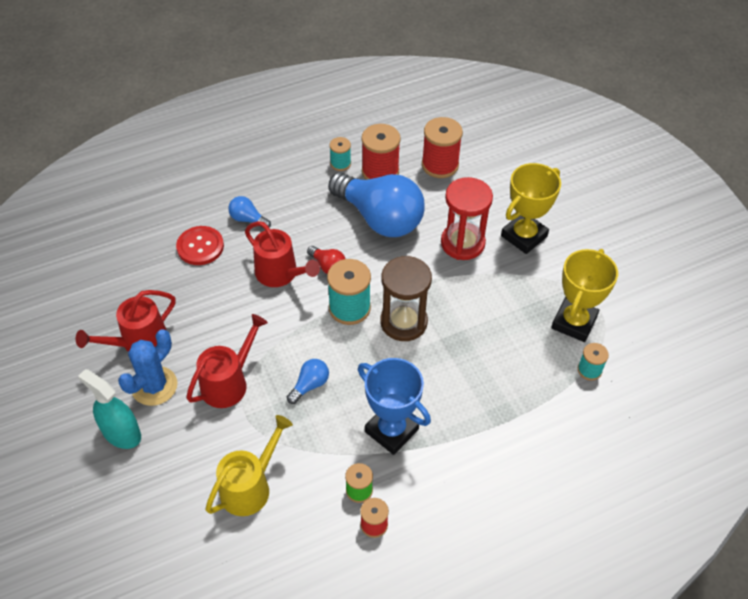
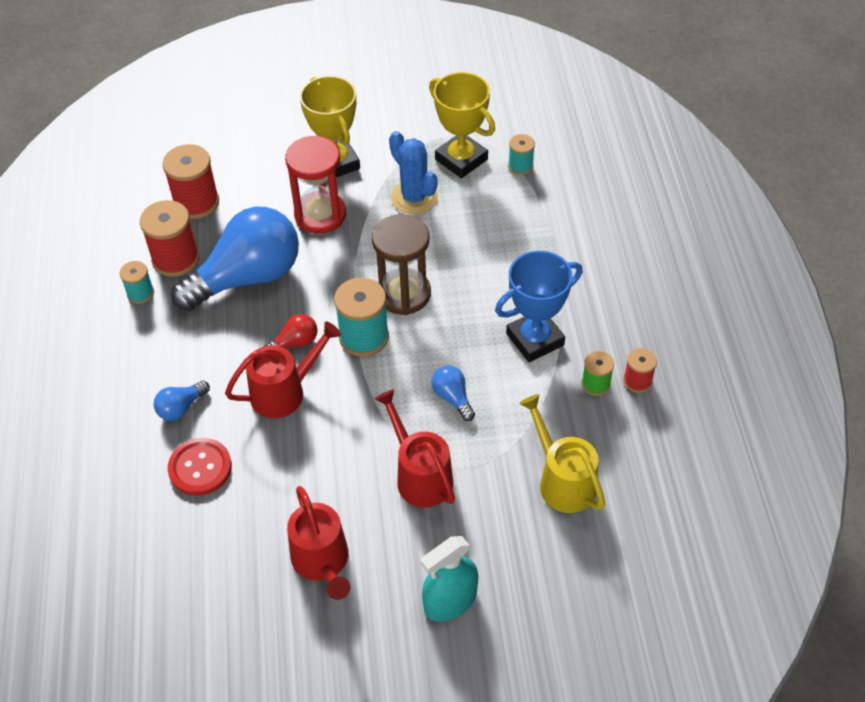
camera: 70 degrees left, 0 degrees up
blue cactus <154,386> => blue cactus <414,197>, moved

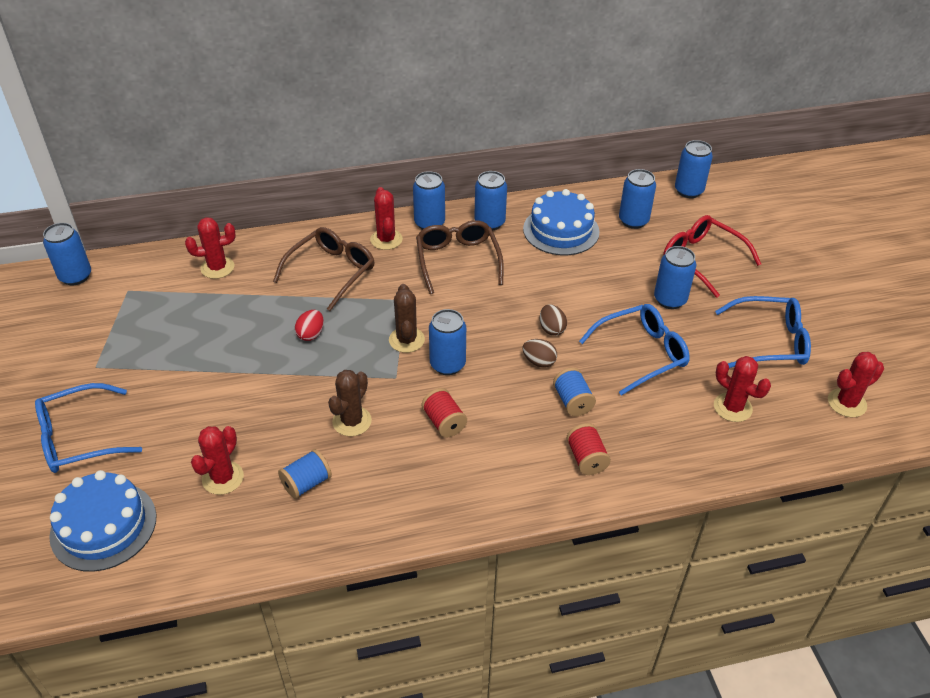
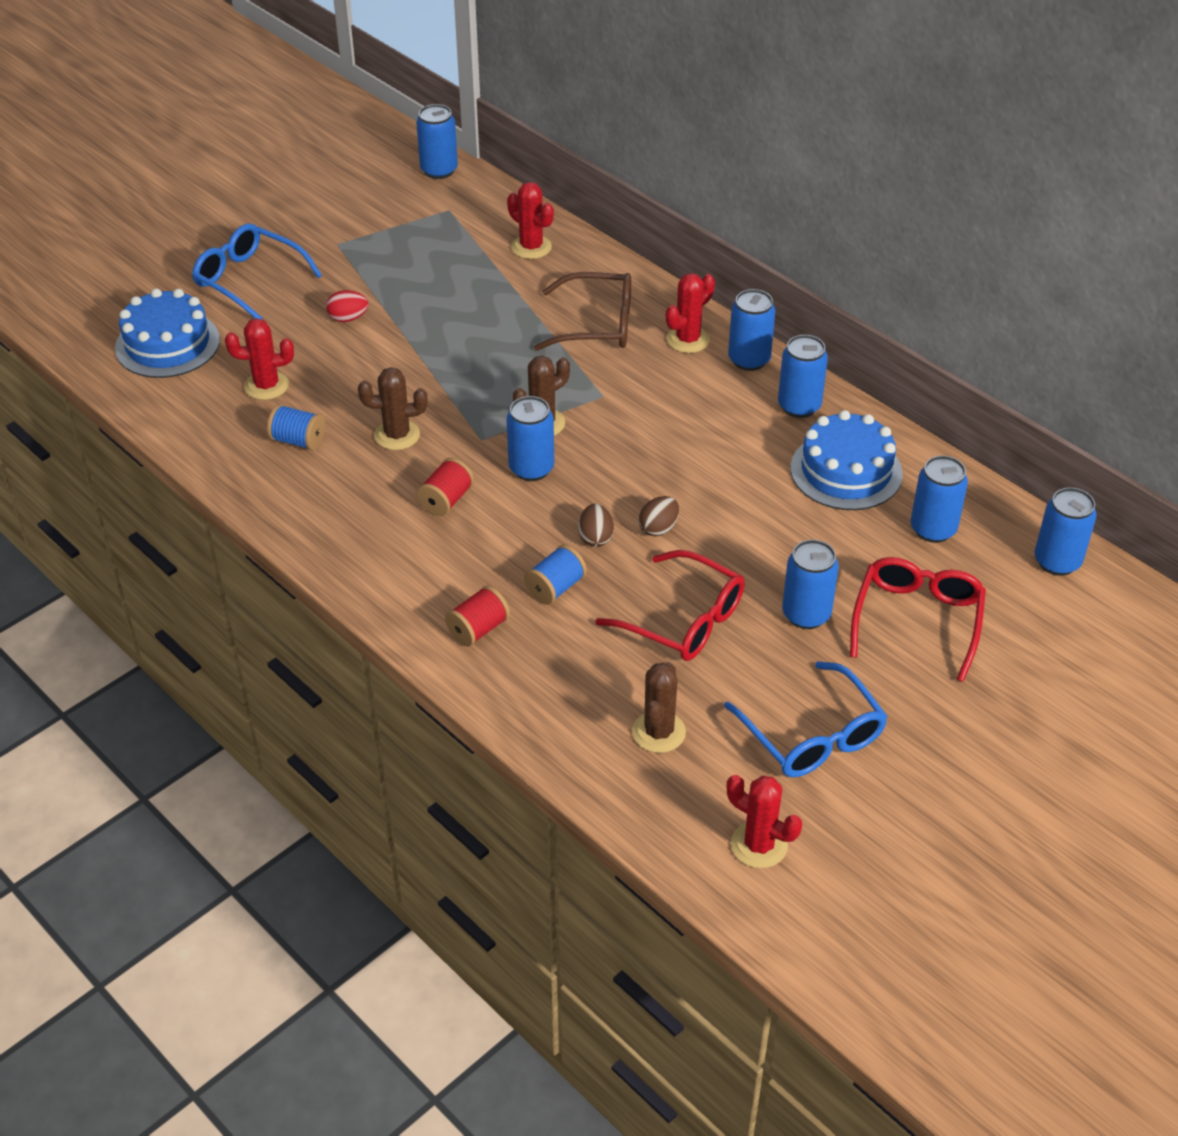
camera: 60 degrees right, 0 degrees up
crimson egg <311,334> => crimson egg <348,318>, moved
blue spectacles <641,353> => crimson spectacles <683,620>
crimson cactus <732,407> => dark brown cactus <658,732>
dark brown spectacles <457,260> => nothing

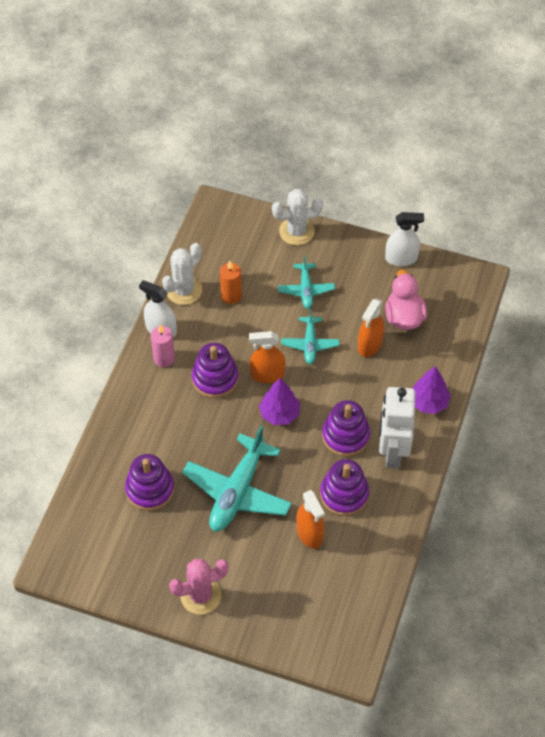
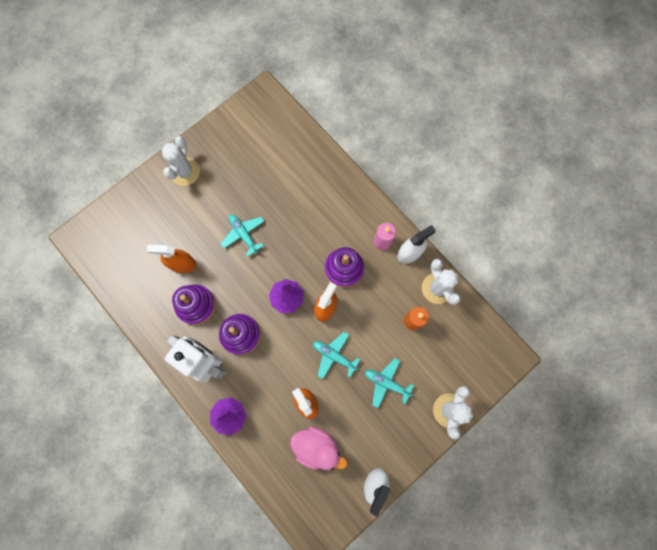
camera: 120 degrees right, 20 degrees up
rose-pink cactus <201,595> => snow-white cactus <185,172>
aqua toy plane <237,491> => aqua toy plane <243,234>, x0.54
violet stacking rings <150,489> => nothing

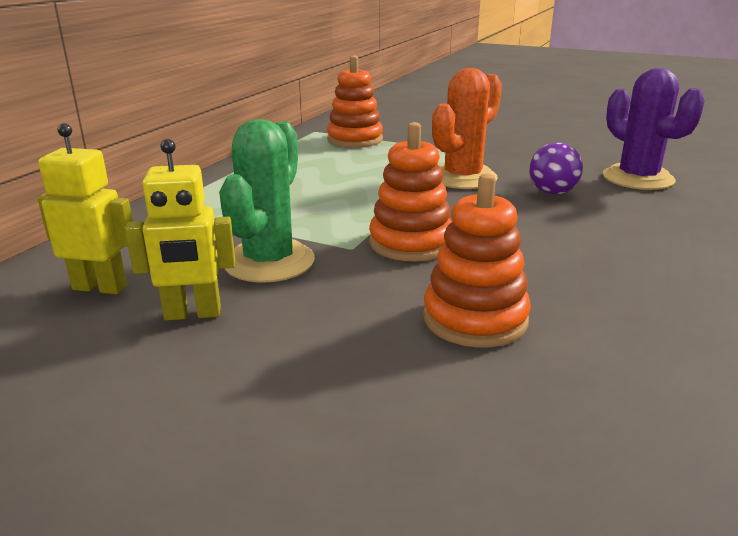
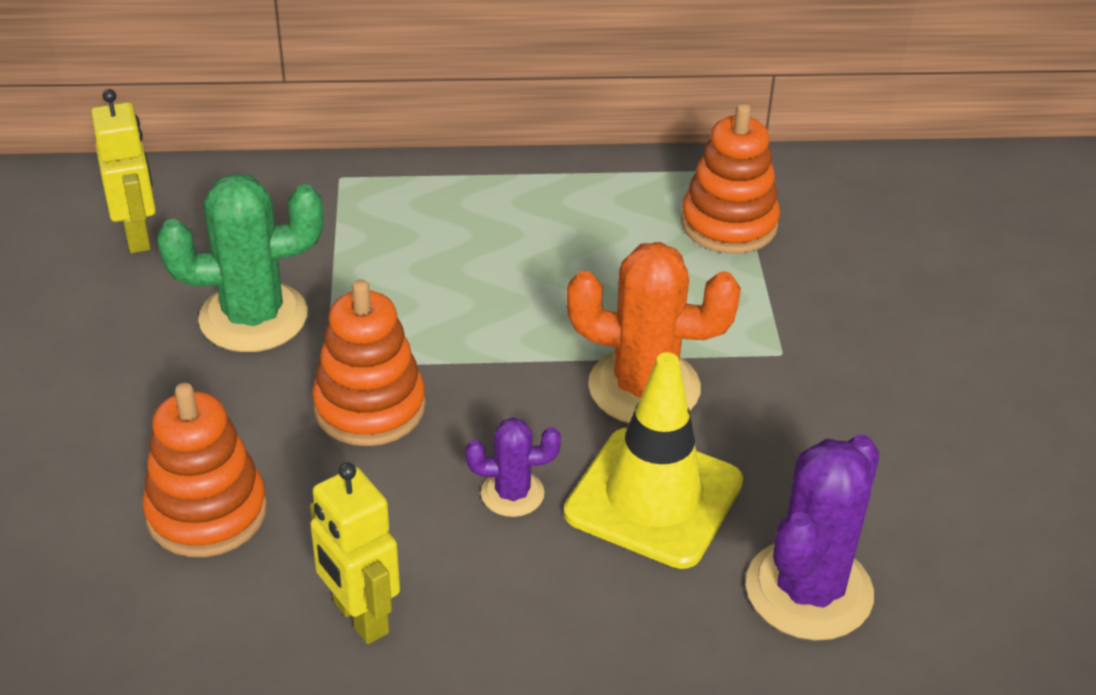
camera: 60 degrees right, 15 degrees up
golden robot figure <192,314> => golden robot figure <360,618>, moved
nothing => violet cactus <512,494>
violet sphere <552,192> => golden road cone <654,498>

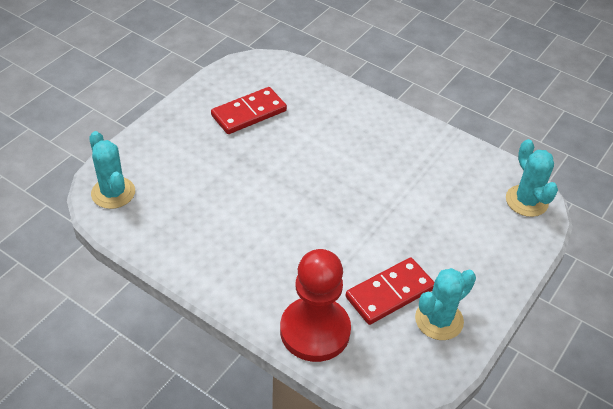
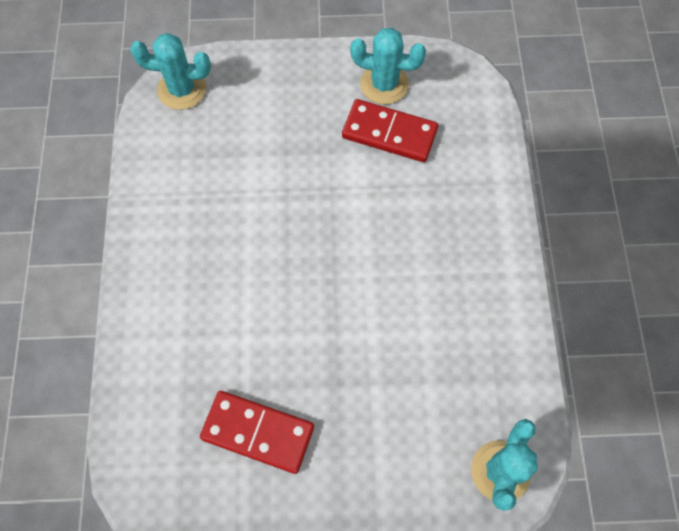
camera: 125 degrees left, 20 degrees up
aqua cactus <526,201> => aqua cactus <182,89>, 60 degrees clockwise
crimson chess pawn <315,331> => nothing

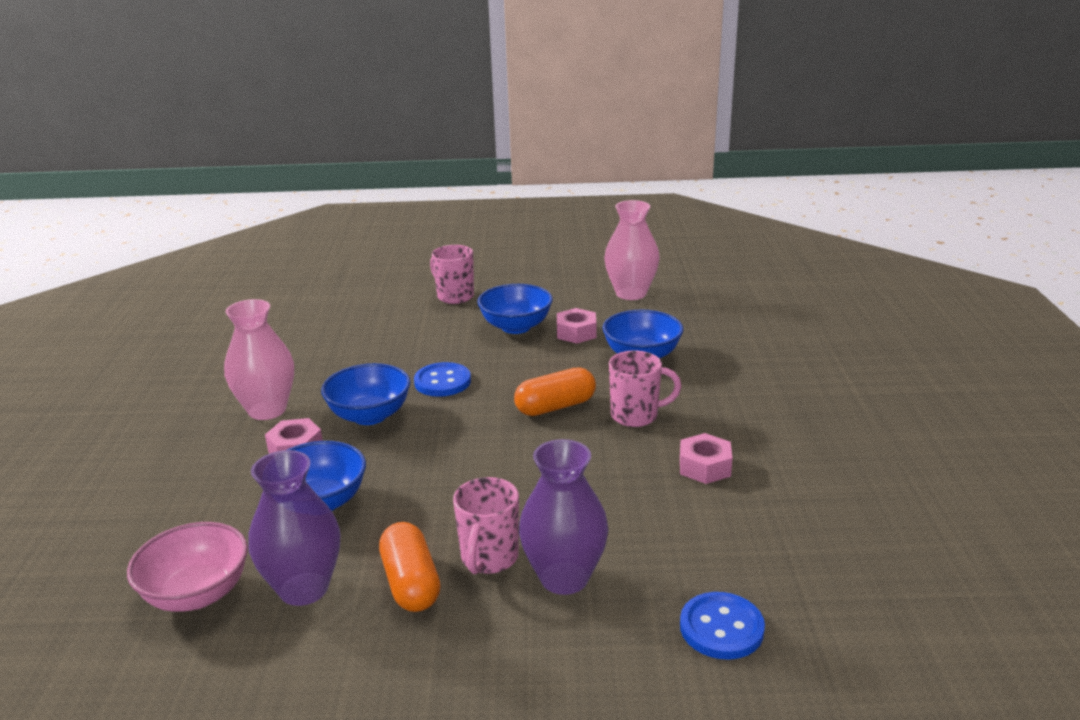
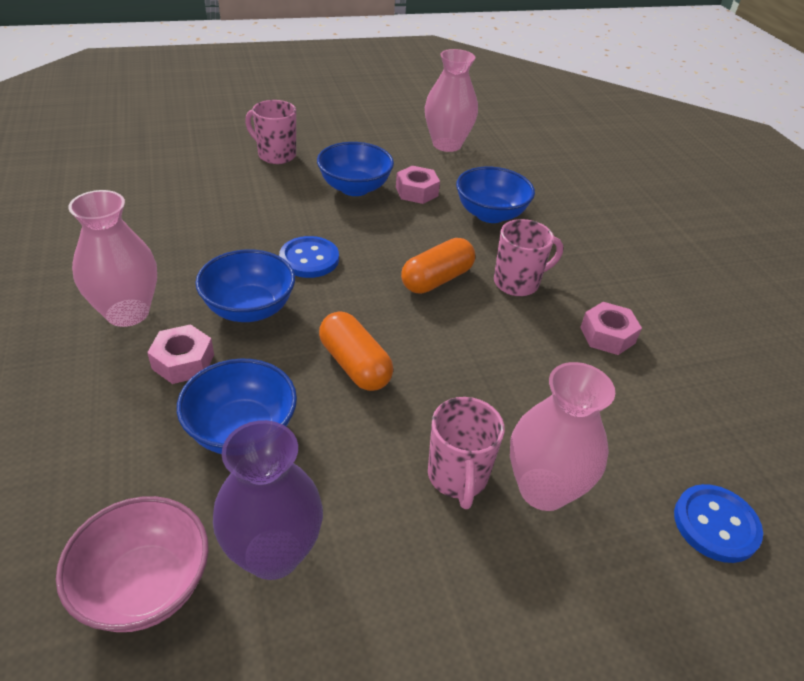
camera: 20 degrees left, 15 degrees up
orange-coloured capsule <411,583> => orange-coloured capsule <355,365>, moved
violet vase <564,578> => rose-pink vase <543,489>

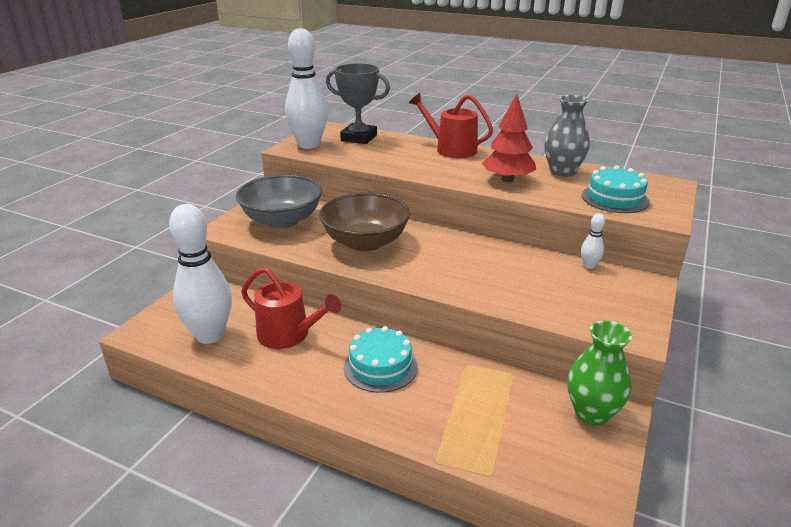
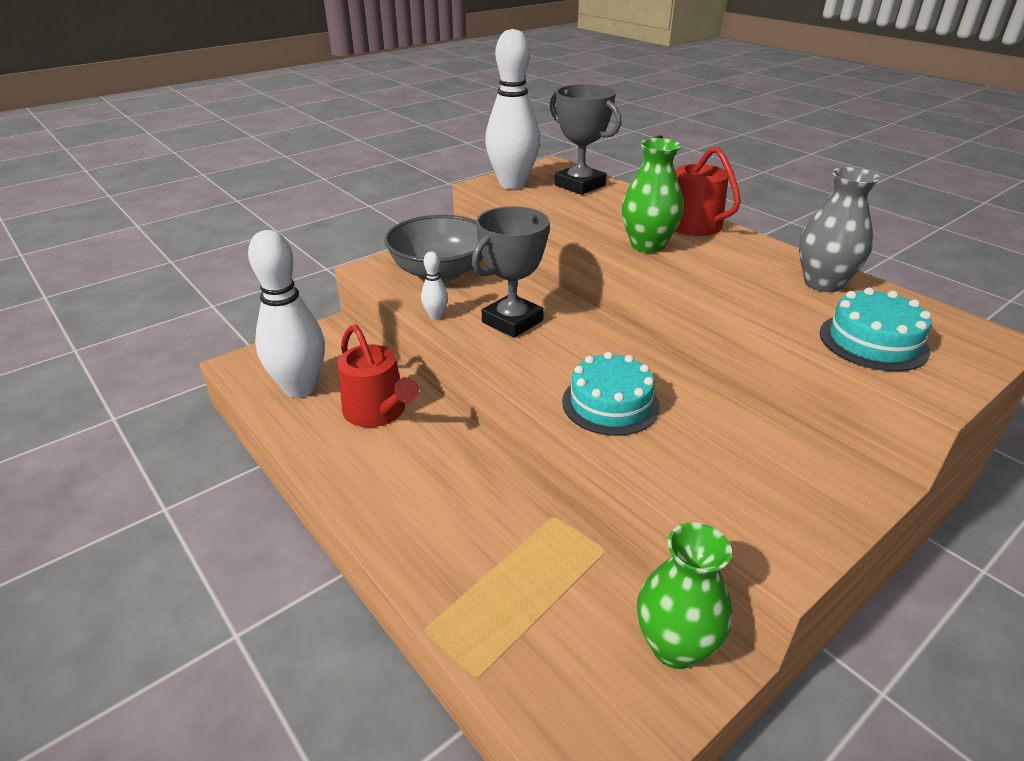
camera: 25 degrees right, 5 degrees up
snow-white skittle <589,266> => snow-white skittle <435,316>, moved
dark brown bowl <365,242> => ash-grey prize cup <512,321>
aqua layer cake <380,366> => aqua layer cake <610,404>, moved
nothing => leaf-green vase <647,245>
crimson fir tree <507,179> => nothing

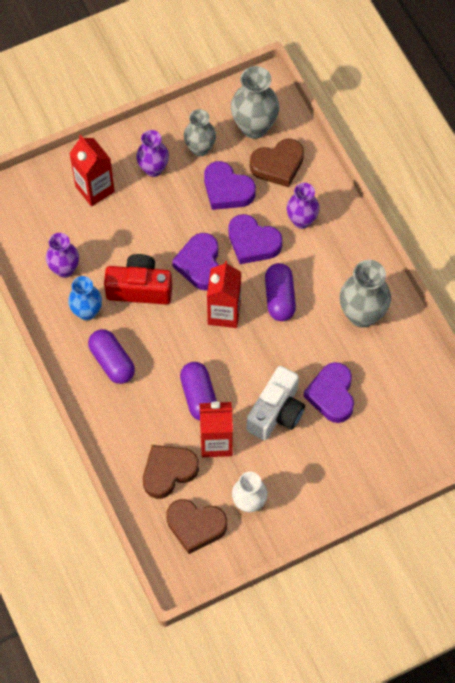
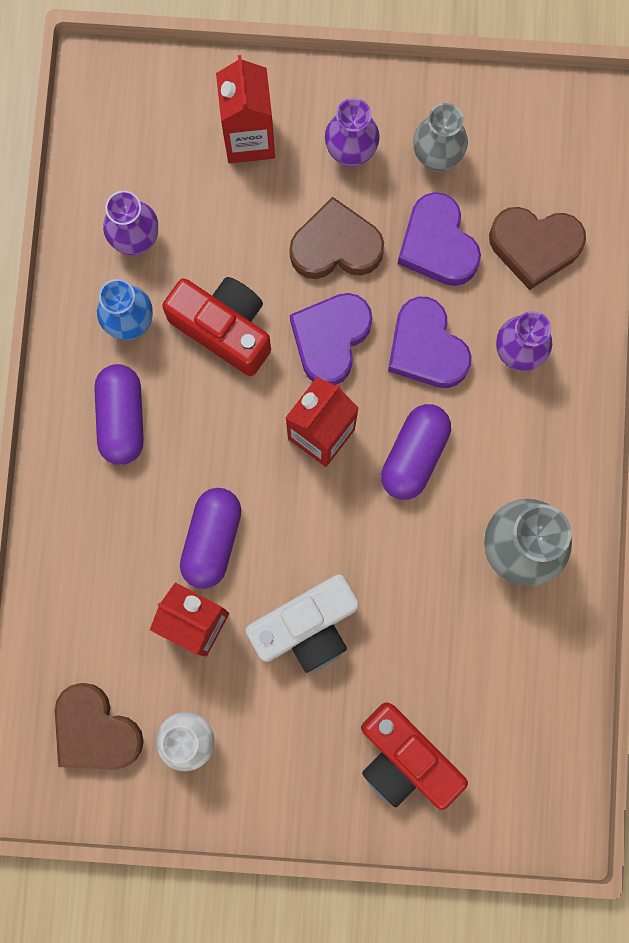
camera: 30 degrees right, 15 degrees up
dark brown heart <168,472> => dark brown heart <336,246>, moved
nothing => crimson camera <405,759>
ash-grey vase <254,127> => nothing
violet heart <331,395> => nothing

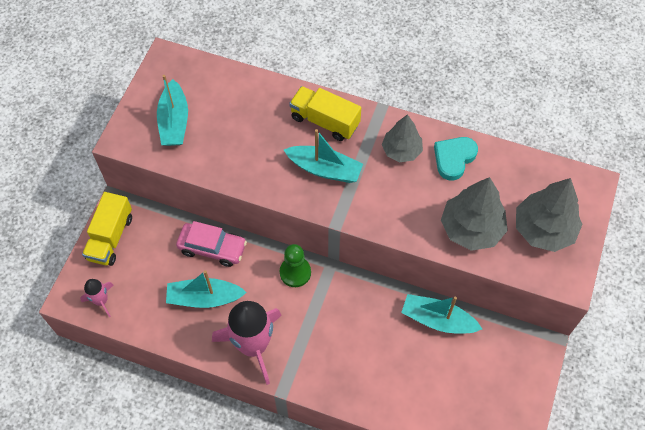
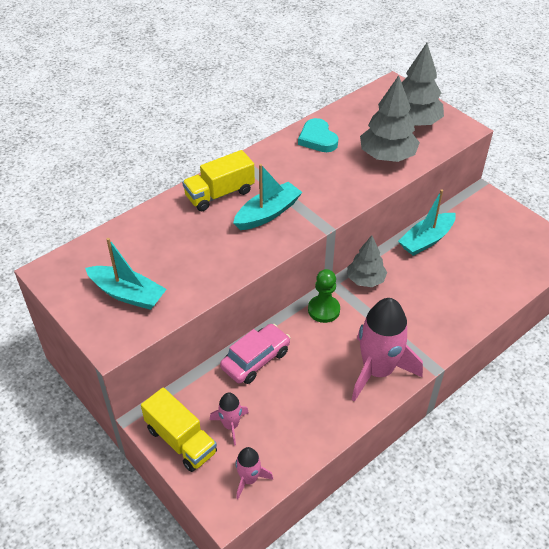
camera: 60 degrees left, 15 degrees down
nothing => rose-pink rocket <231,425>
ash-grey fir tree <401,150> => ash-grey fir tree <365,280>, moved
aqua toy boat <204,298> => nothing

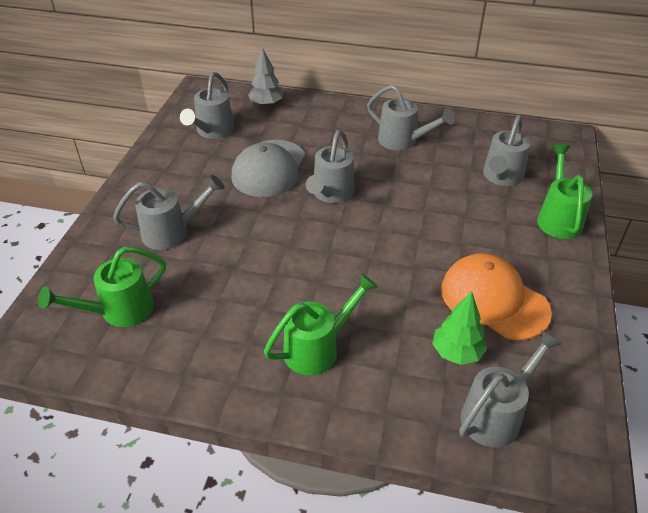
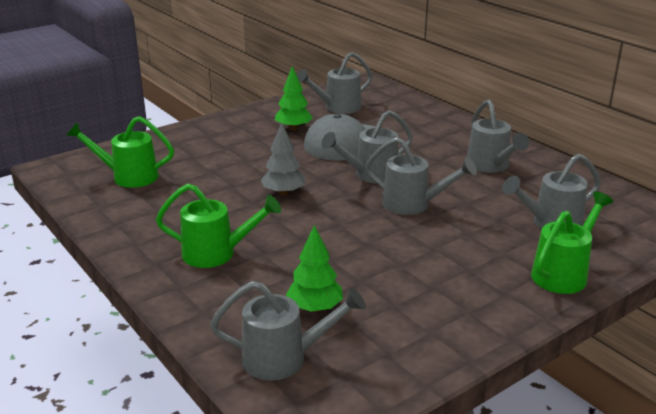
camera: 40 degrees right, 15 degrees down
ash-grey fir tree <266,104> => ash-grey fir tree <283,193>, moved
nothing => leaf-green fir tree <293,128>
ash-grey sprinkling can <172,232> => ash-grey sprinkling can <413,205>, moved
orange-coloured cap <494,300> => nothing

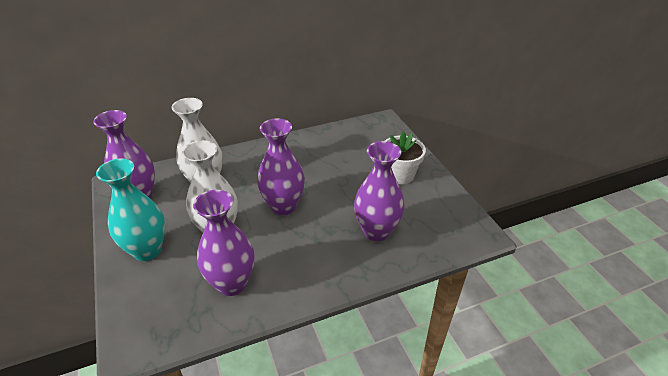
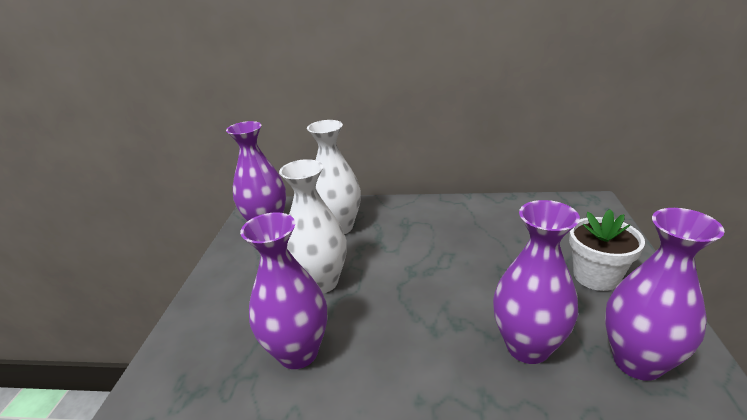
camera: 30 degrees right, 10 degrees down
violet vase <283,206> => violet vase <637,362>, moved
aqua vase <147,250> => nothing

